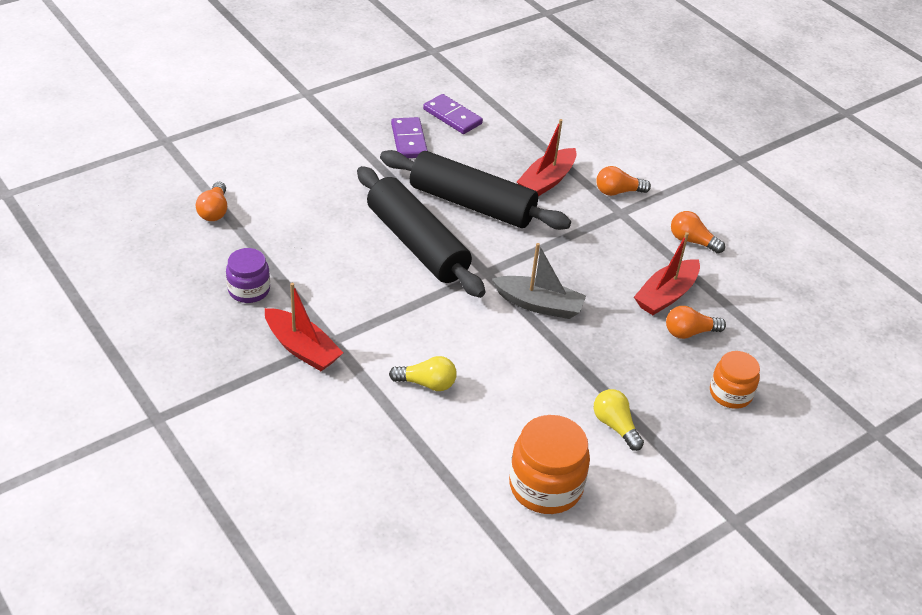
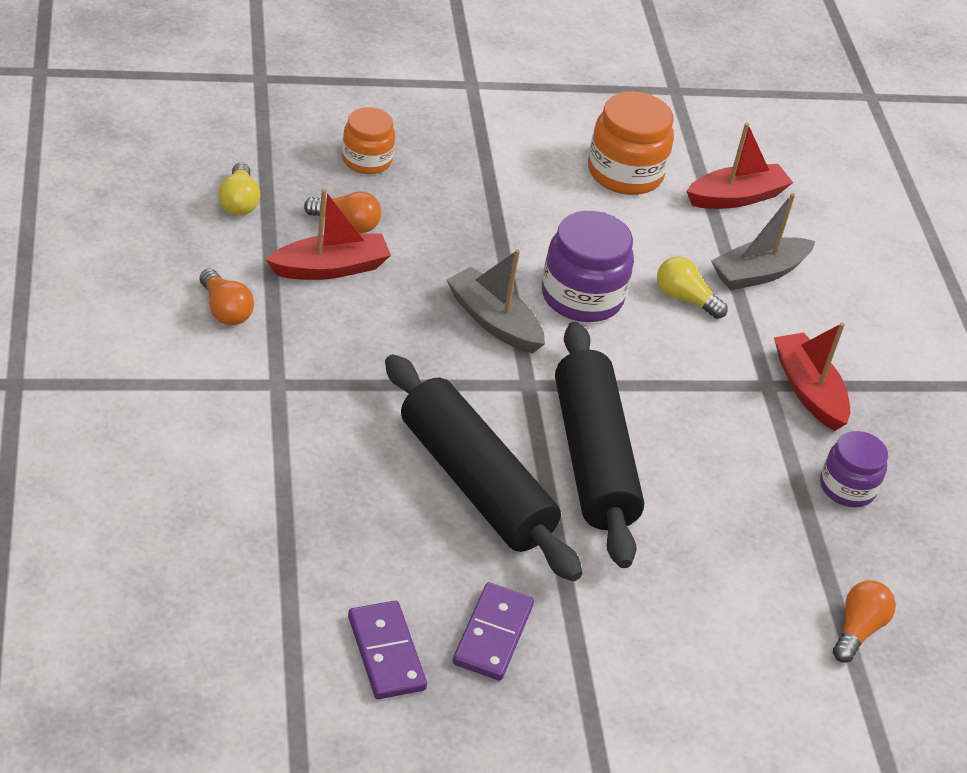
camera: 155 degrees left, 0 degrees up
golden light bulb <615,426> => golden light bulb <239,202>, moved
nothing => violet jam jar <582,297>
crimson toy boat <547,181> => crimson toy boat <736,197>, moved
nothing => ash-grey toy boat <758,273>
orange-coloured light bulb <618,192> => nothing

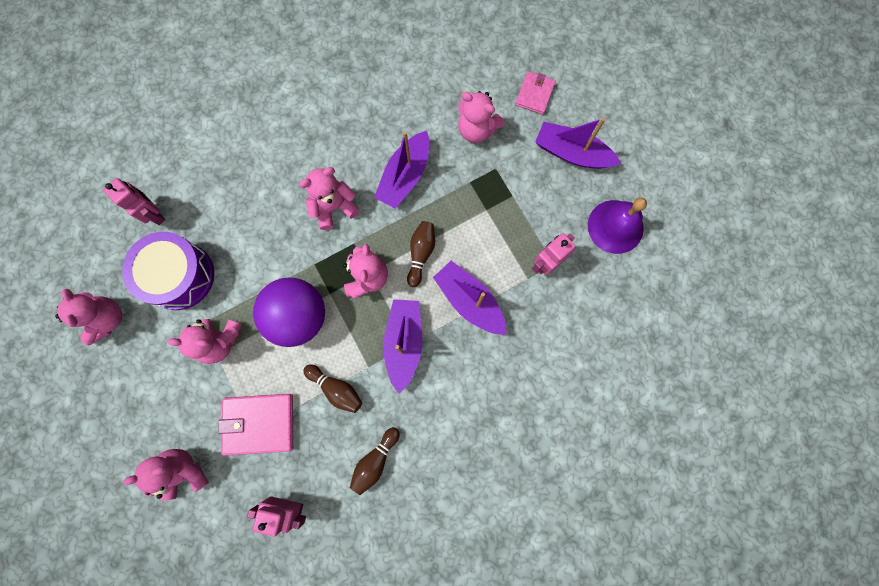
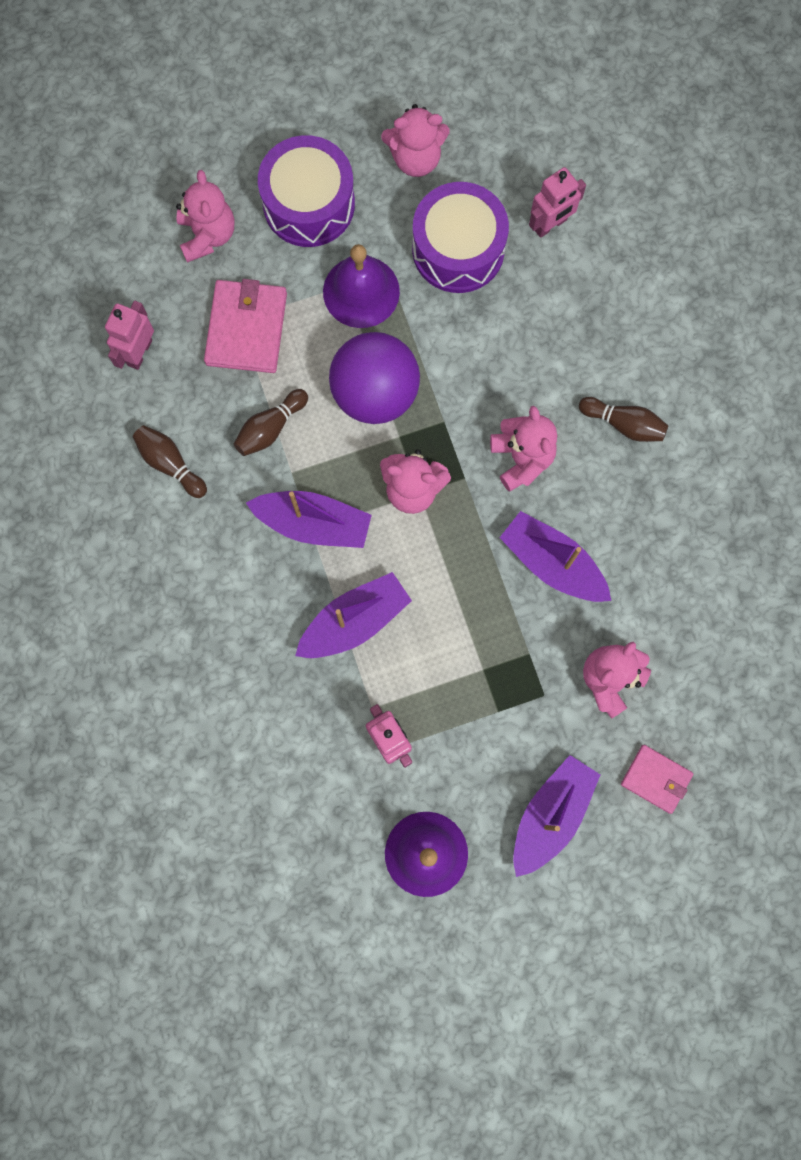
camera: 100 degrees right, 0 degrees up
nothing => violet drum <309,204>
rose-pink stuffed bear <220,341> => violet bell <361,291>
dark brown skittle <421,254> => dark brown skittle <623,424>, moved

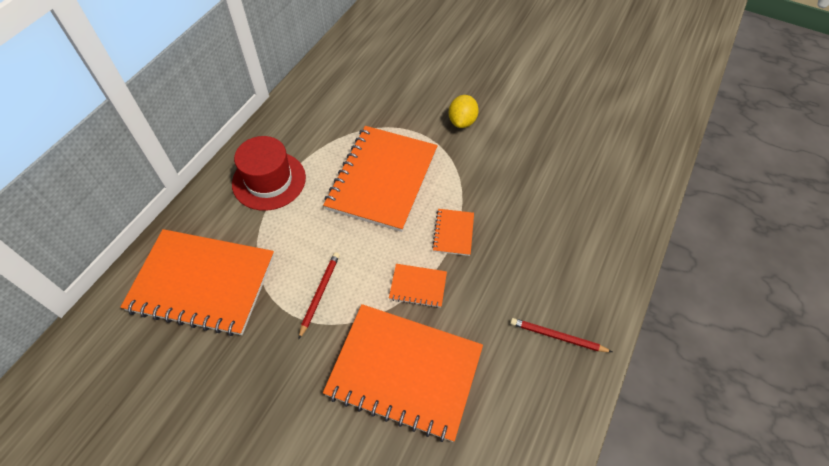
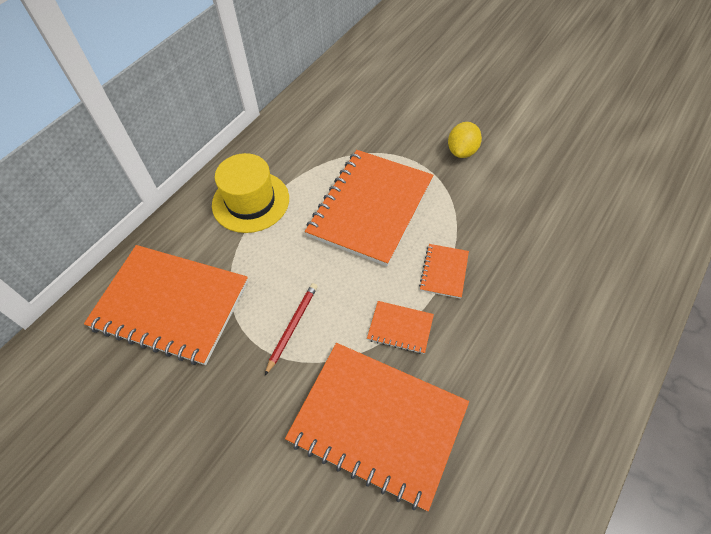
camera: 10 degrees right, 0 degrees up
crimson tall hat <269,180> => golden tall hat <250,201>
crimson lead pencil <557,337> => nothing

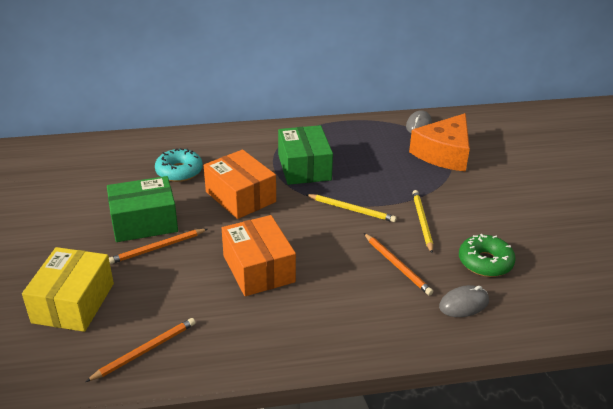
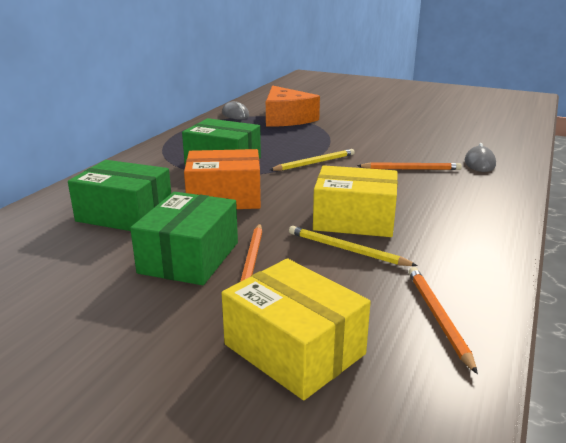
camera: 55 degrees left, 10 degrees down
aqua donut <179,171> => leaf-green parcel <125,214>
golden lead pencil <422,222> => golden lead pencil <346,249>, moved
orange-coloured parcel <258,268> => golden parcel <354,220>
leaf-green donut <485,262> => nothing

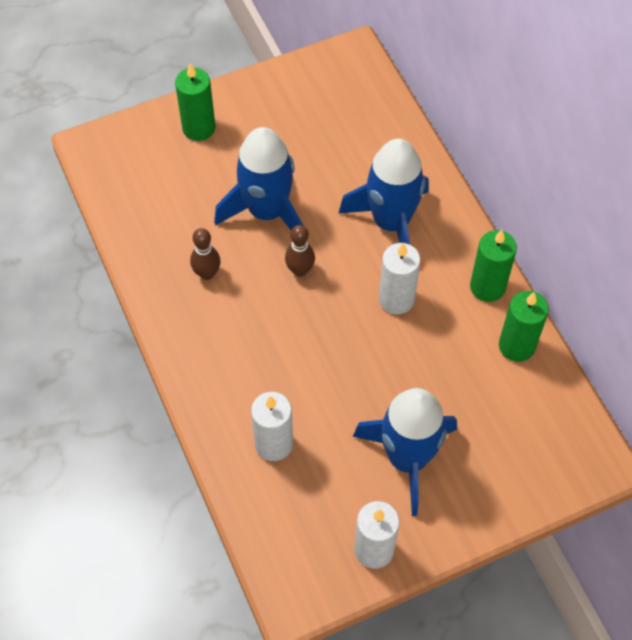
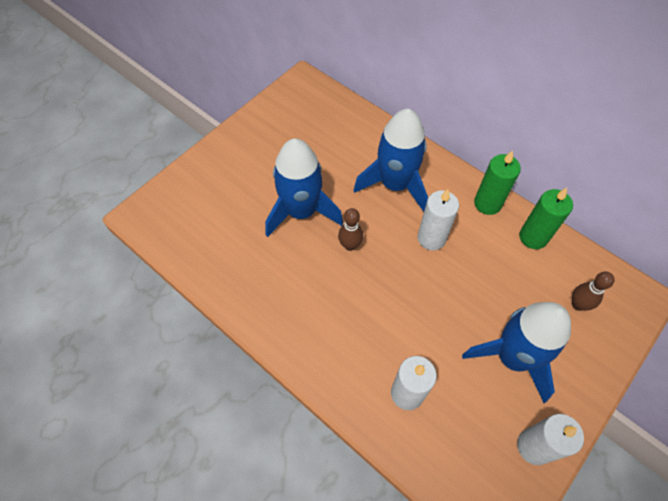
camera: 25 degrees left, 0 degrees up
dark brown skittle <207,273> => dark brown skittle <578,304>, moved
leaf-green wax candle <199,128> => nothing

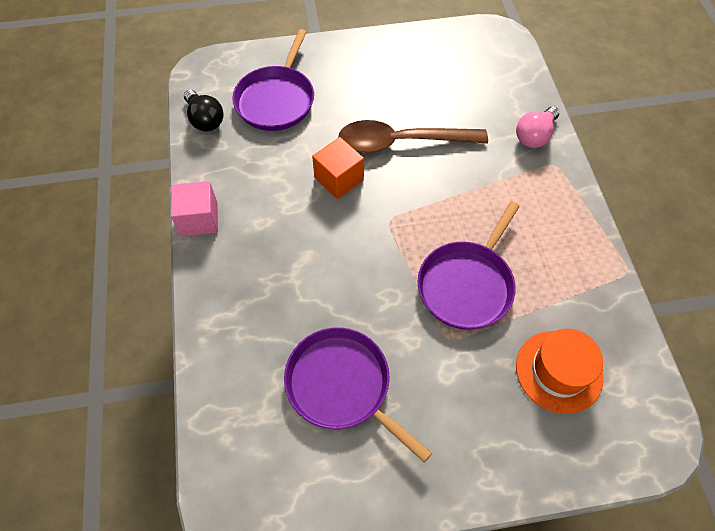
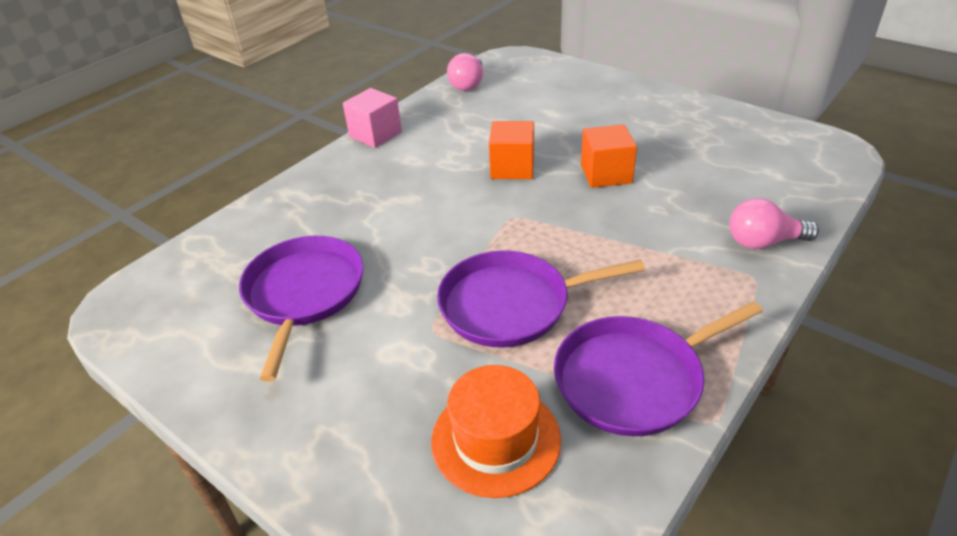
camera: 50 degrees right, 20 degrees down
black light bulb <205,119> => rose-pink light bulb <468,84>
violet pan <276,99> => violet pan <634,379>, moved
dark brown spoon <401,142> => orange-coloured solid cube <606,174>

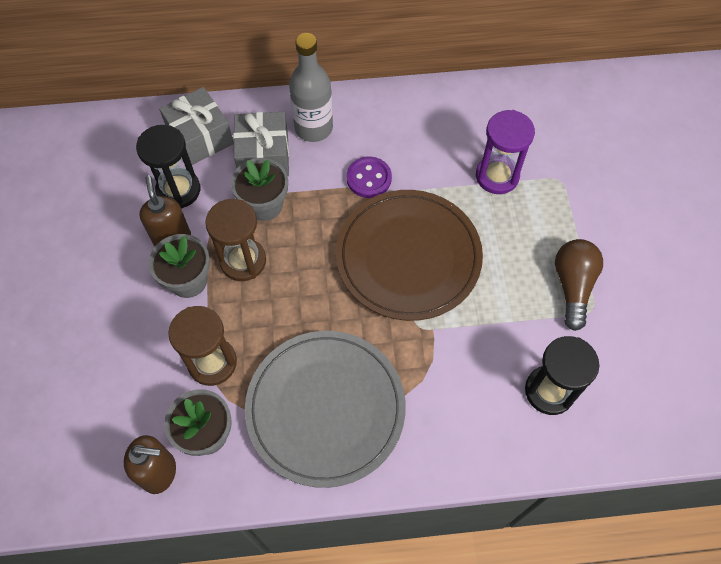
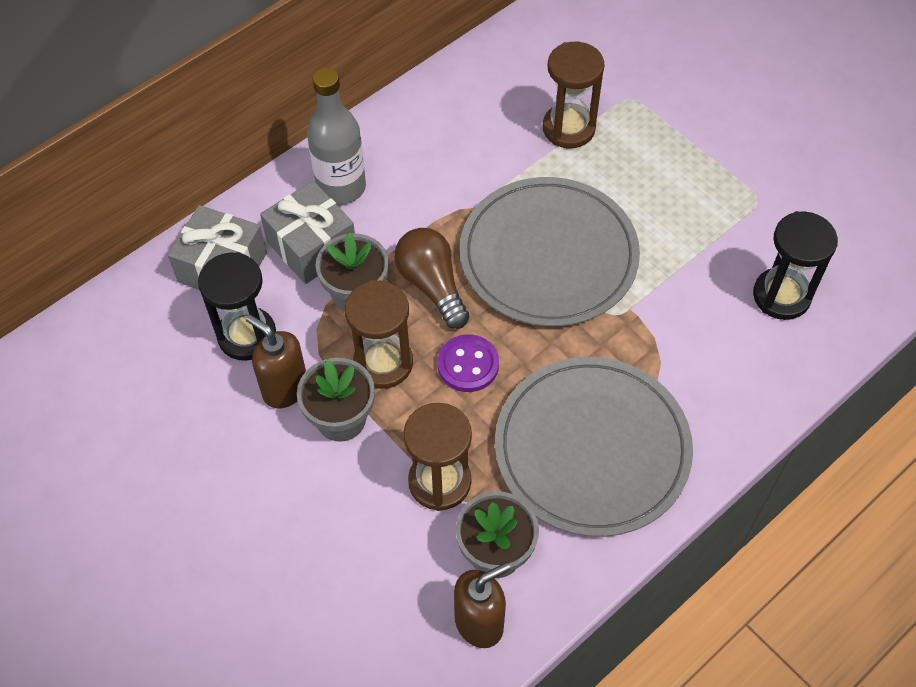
camera: 35 degrees left, 5 degrees down
dark brown light bulb <573,286> => dark brown light bulb <432,285>, moved
violet shirt button <369,178> => violet shirt button <468,365>, moved
dark brown flat dish <408,257> => ash-grey flat dish <548,255>
violet hourglass <497,176> => dark brown hourglass <568,128>

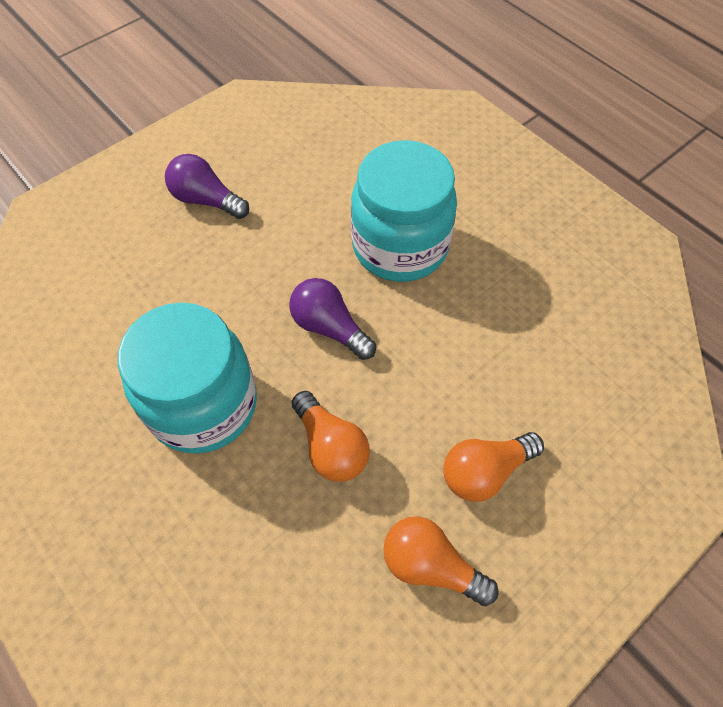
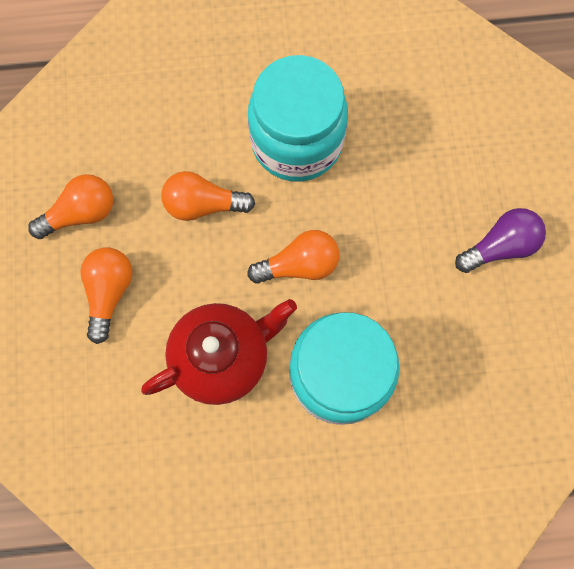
camera: 125 degrees right, 15 degrees up
nothing => crimson tea pot <222,357>
violet light bulb <329,328> => orange-coloured light bulb <299,265>

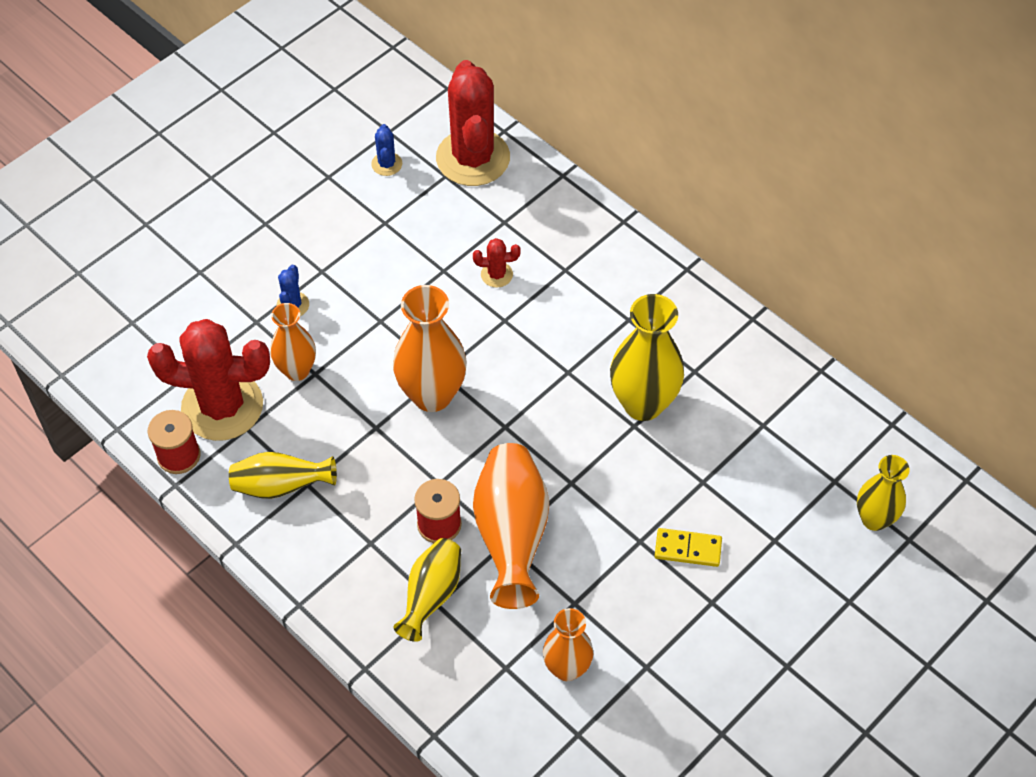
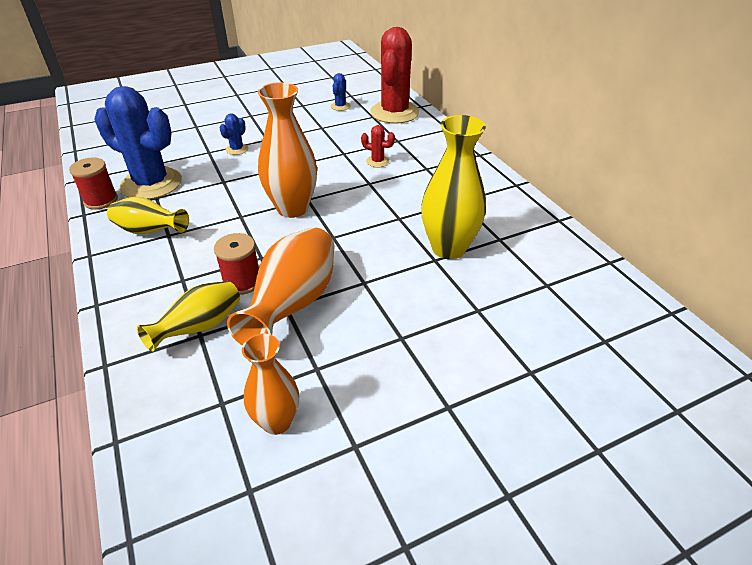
camera: 20 degrees right, 15 degrees down
crimson cactus <222,406> => blue cactus <151,184>
orange-coloured vase <297,370> => nothing
golden domino tile <688,549> => nothing
golden vase <874,519> => nothing

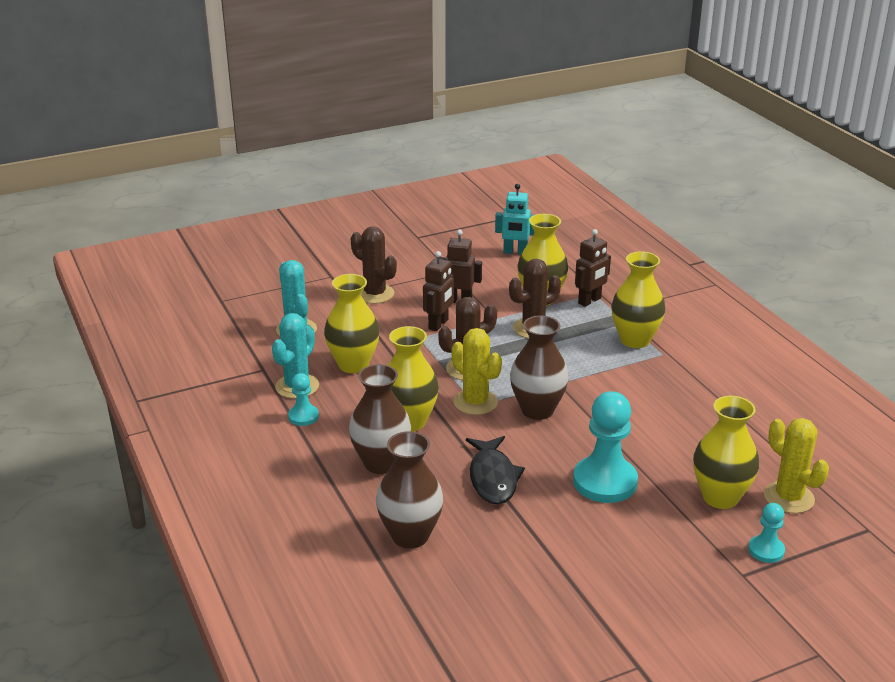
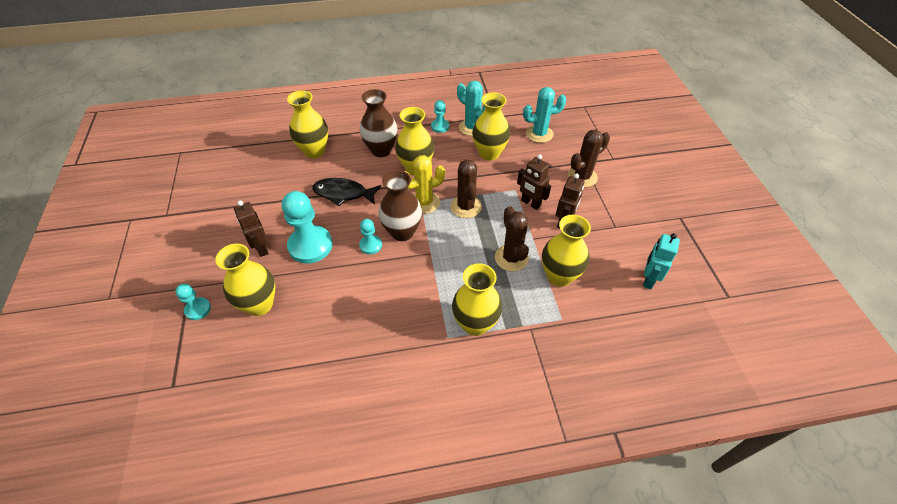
camera: 105 degrees right, 20 degrees up
dark brown robot figure <590,301> => dark brown robot figure <261,248>, moved
dark brown vase <410,536> => golden vase <314,151>
nothing => aqua chess pawn <370,245>
golden cactus <788,497> => nothing

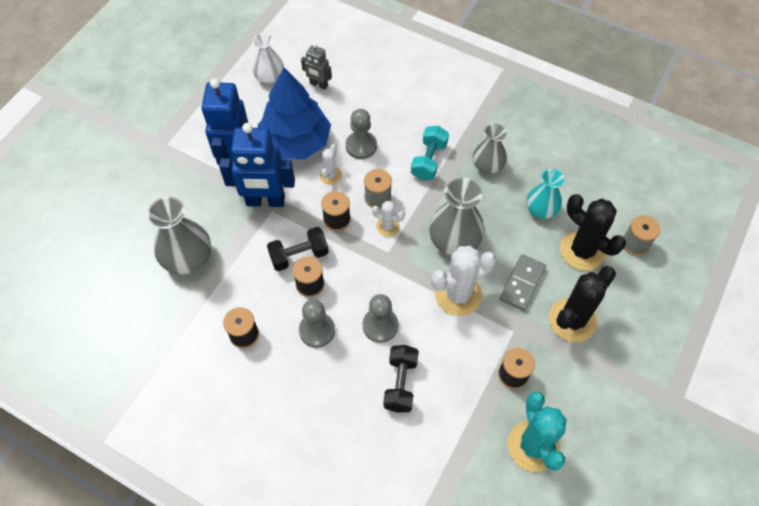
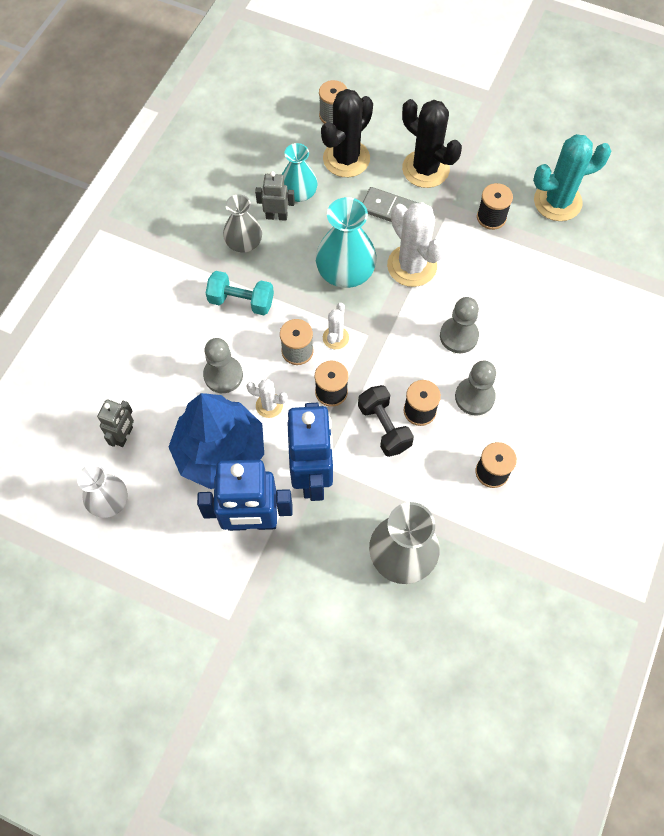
camera: 95 degrees left, 5 degrees up
nothing => ash-grey robot figure <276,216>
ash-grey vase <454,239> => aqua vase <345,271>
black hand weight <400,383> => nothing

